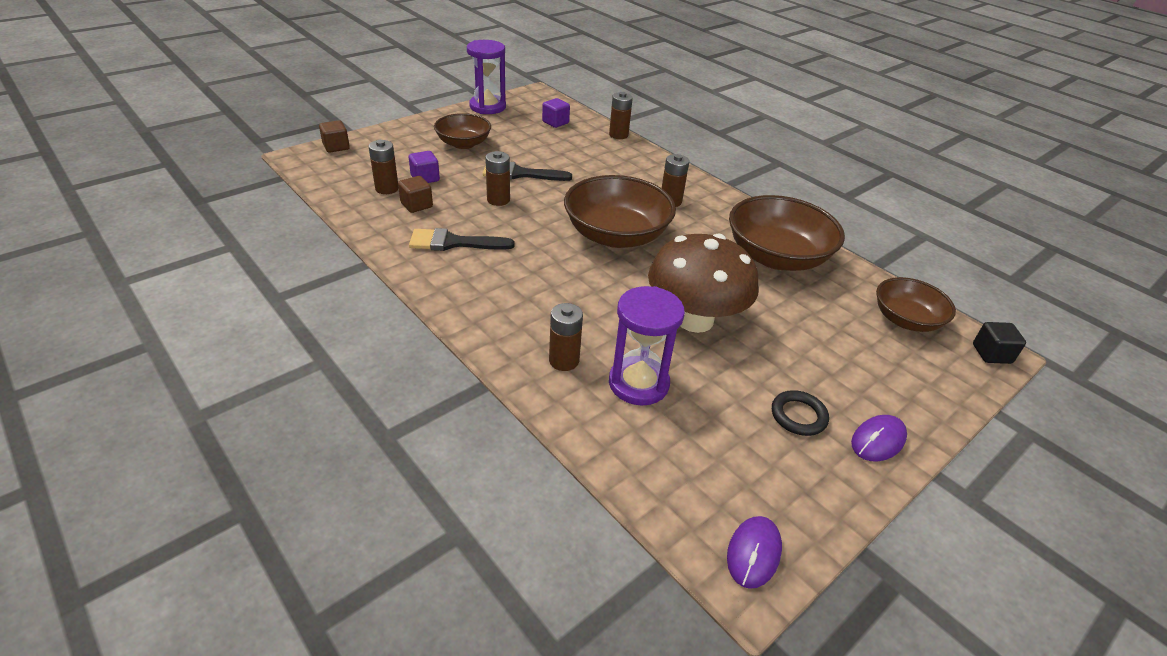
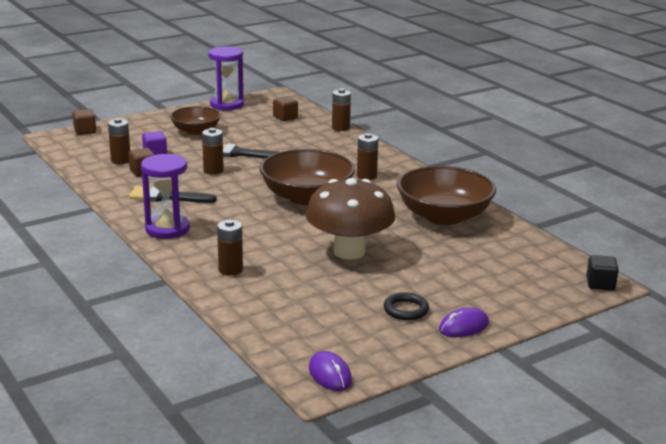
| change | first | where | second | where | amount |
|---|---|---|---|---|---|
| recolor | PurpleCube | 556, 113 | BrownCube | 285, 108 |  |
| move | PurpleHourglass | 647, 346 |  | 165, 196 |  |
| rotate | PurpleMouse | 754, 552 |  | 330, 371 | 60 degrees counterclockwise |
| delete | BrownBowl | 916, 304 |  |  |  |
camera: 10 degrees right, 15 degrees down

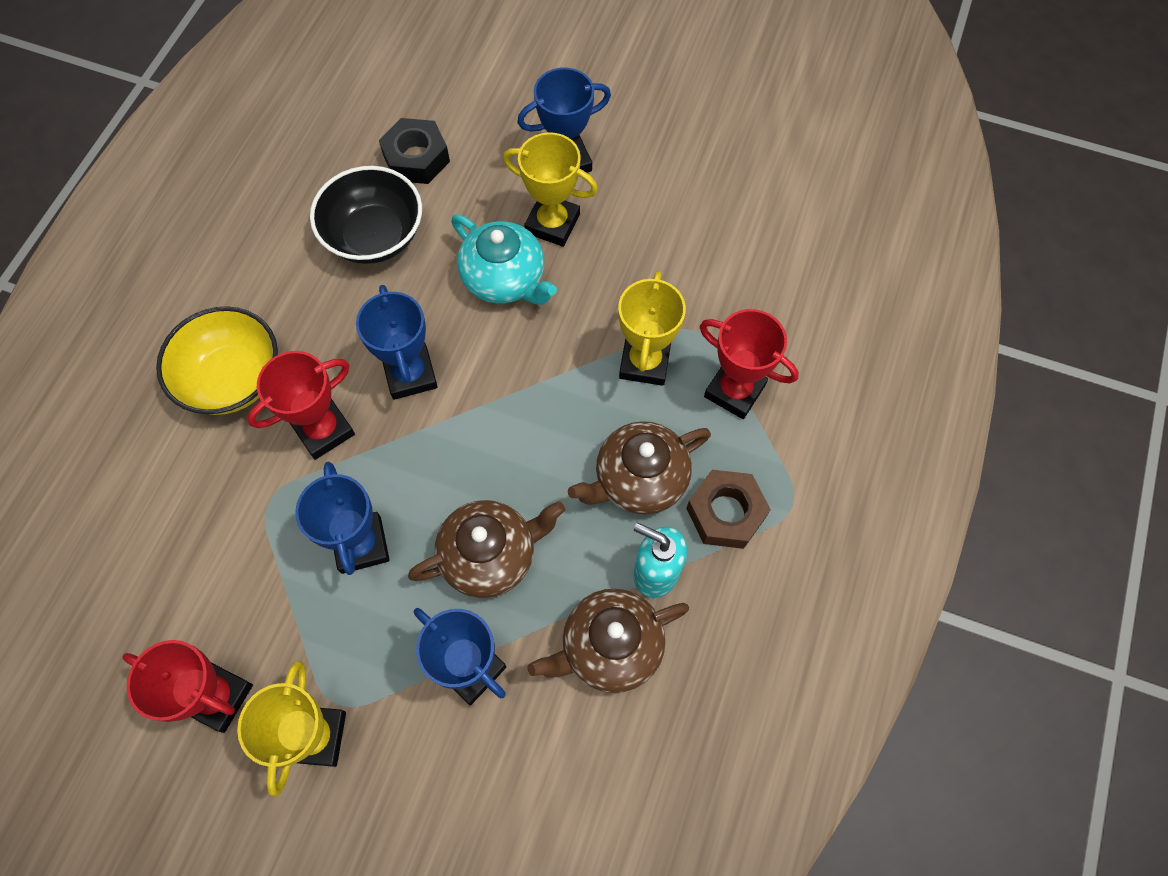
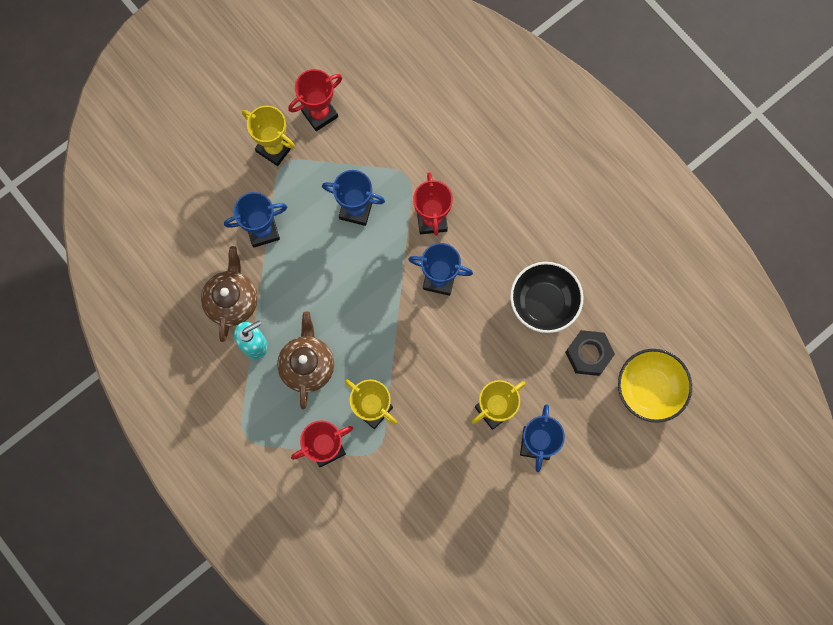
| change | first | where | second | where | amount |
|---|---|---|---|---|---|
| move | YellowBowl | 217, 360 |  | 655, 386 |  |
| delete | BrownTeapot | 486, 549 |  |  |  |
| delete | TurquoiseTeapot | 504, 259 |  |  |  |
| delete | BrownNut | 728, 509 |  |  |  |
camera: 120 degrees right, 10 degrees up

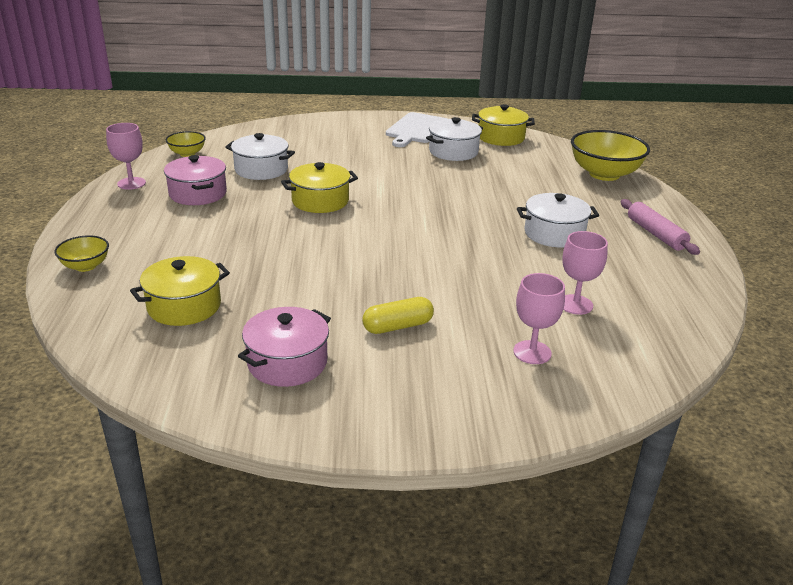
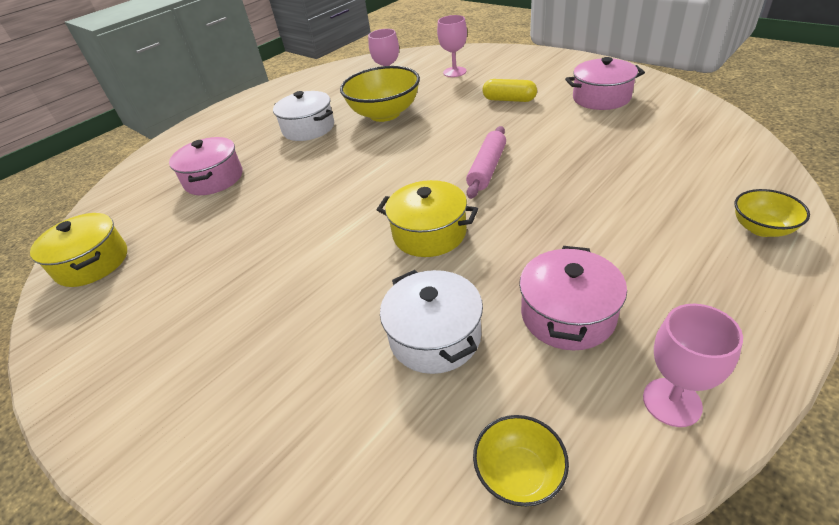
| change | first | where | second | where | amount |
|---|---|---|---|---|---|
| delete | YellowPot | 180, 291 |  |  |  |
| delete | WhiteCuttingBoard | 417, 129 |  |  |  |
| delete | WhitePot | 454, 139 |  |  |  |
| move | YellowBowl | 610, 155 |  | 380, 94 |  |
| move | PinkRollingPin | 660, 227 |  | 486, 162 |  |
| insert |  |  | PinkPot | 205, 166 |  |
camera: 130 degrees left, 10 degrees up

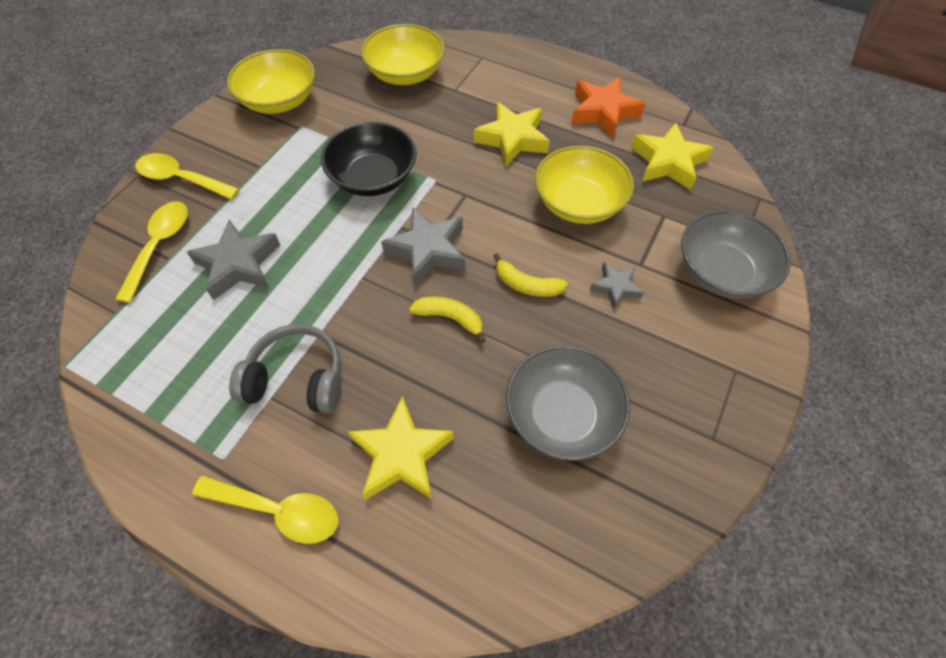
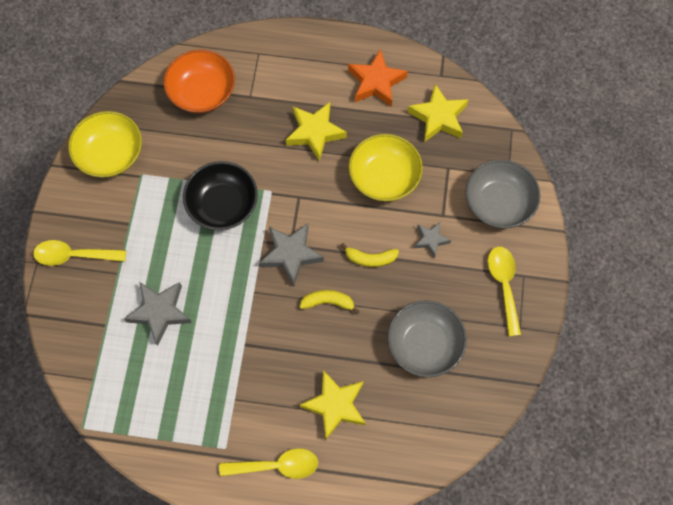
| change | first | where | second | where | amount |
|---|---|---|---|---|---|
| move | YellowSpoon | 151, 252 |  | 504, 291 |  |
| delete | GreyHeadphones | 285, 368 |  |  |  |
| recolor | YellowBowl | 403, 54 | OrangeBowl | 199, 81 |  |
camera: 20 degrees left, 10 degrees up

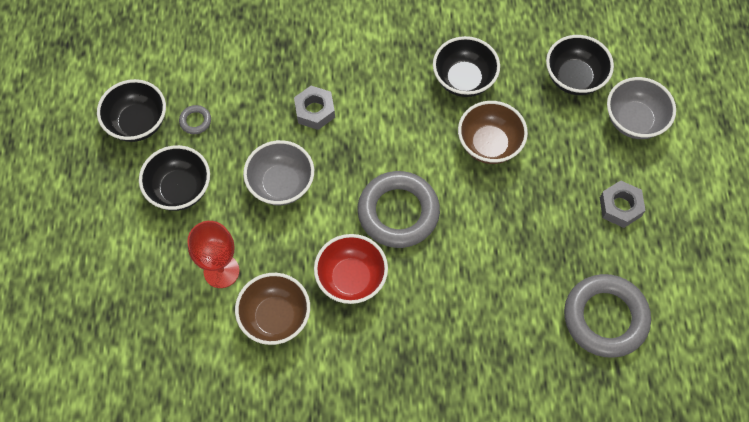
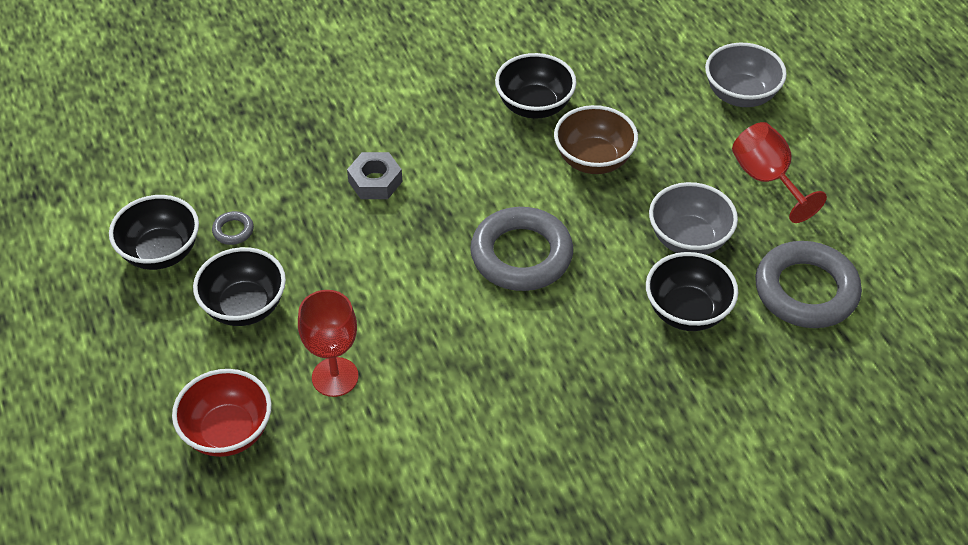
| change | first | where | second | where | amount |
|---|---|---|---|---|---|
| delete | BrownBowl | 272, 309 |  |  |  |
| move | GreyBowl | 278, 172 |  | 693, 218 |  |
| move | RedBowl | 351, 269 |  | 222, 413 |  |
| move | BlackBowl | 580, 65 |  | 692, 291 |  |
| replace | GreyNut | 623, 204 | RedGoblet | 779, 172 |  |
camera: 20 degrees left, 15 degrees down

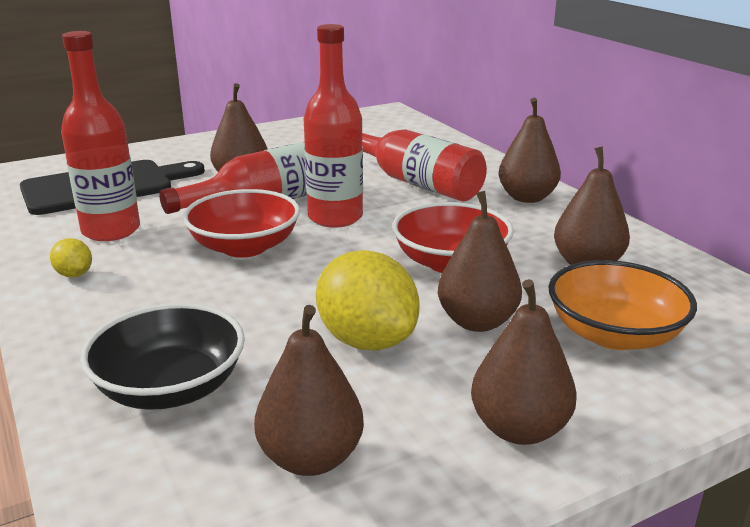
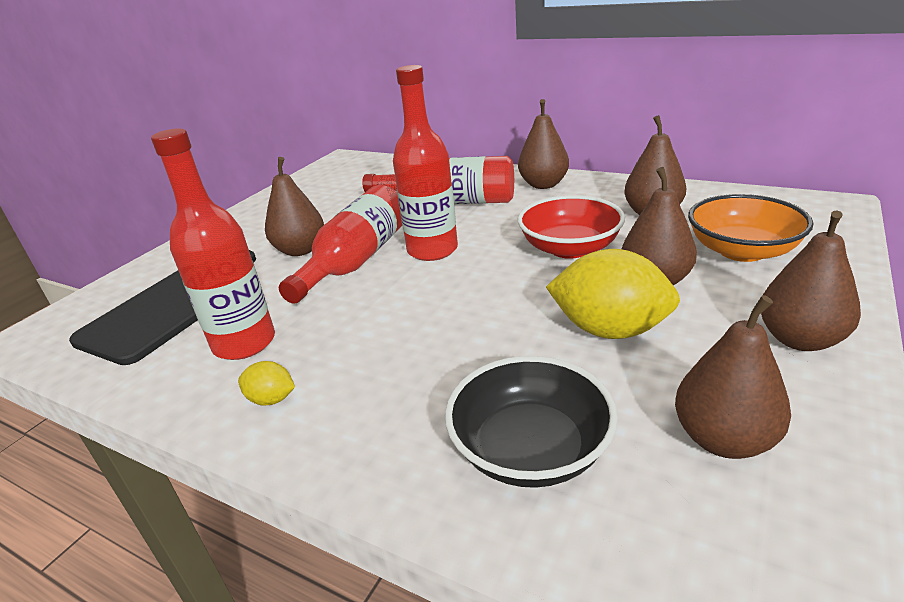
| change | first | where | second | where | amount |
|---|---|---|---|---|---|
| delete | RedBowl | 241, 223 |  |  |  |
camera: 30 degrees left, 5 degrees up

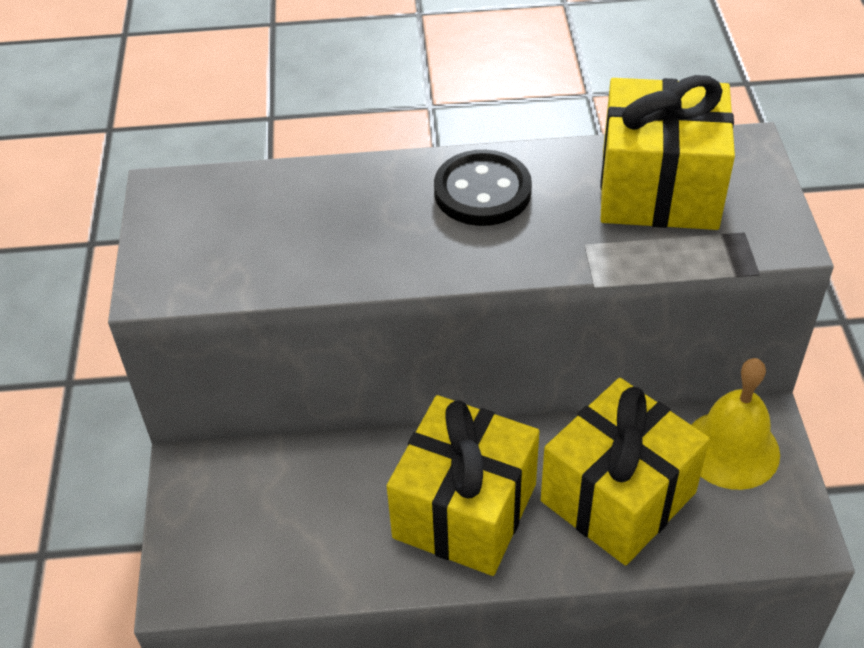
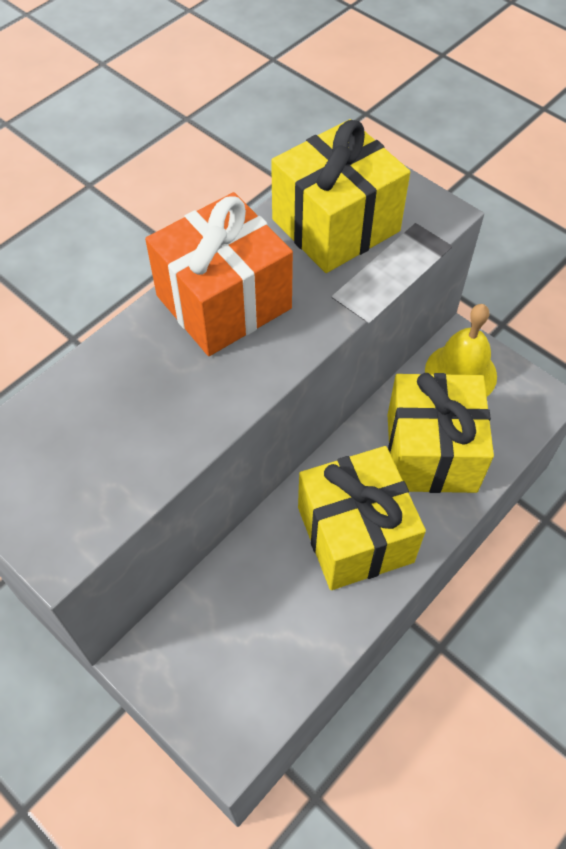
| change | first | where | second | where | amount |
|---|---|---|---|---|---|
| replace | BlackButton | 483, 188 | OrangeGift | 219, 274 |  |
camera: 45 degrees left, 10 degrees up

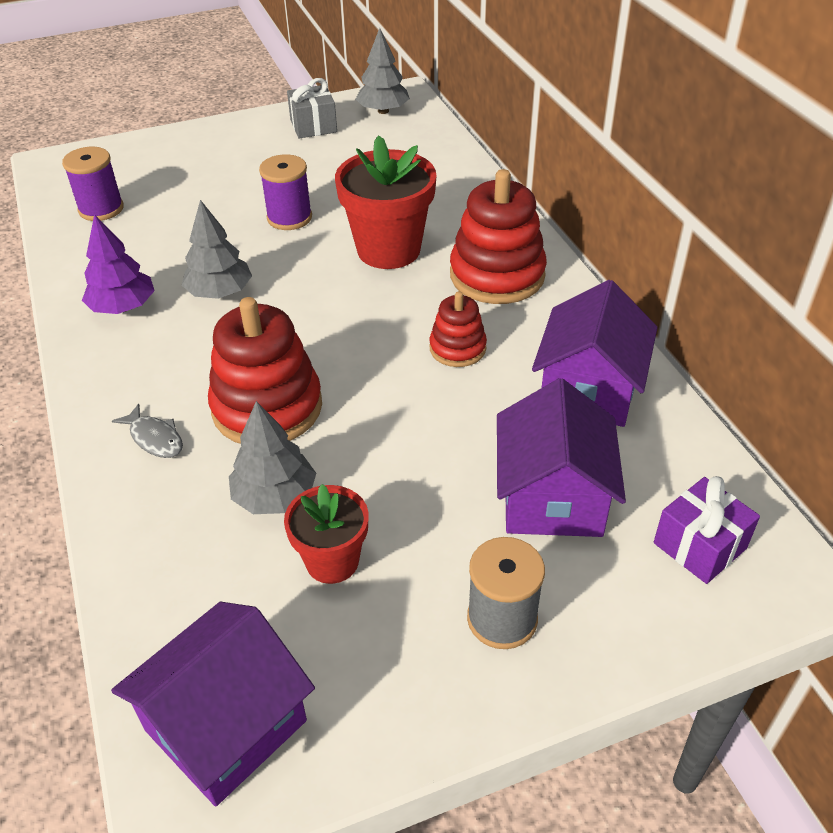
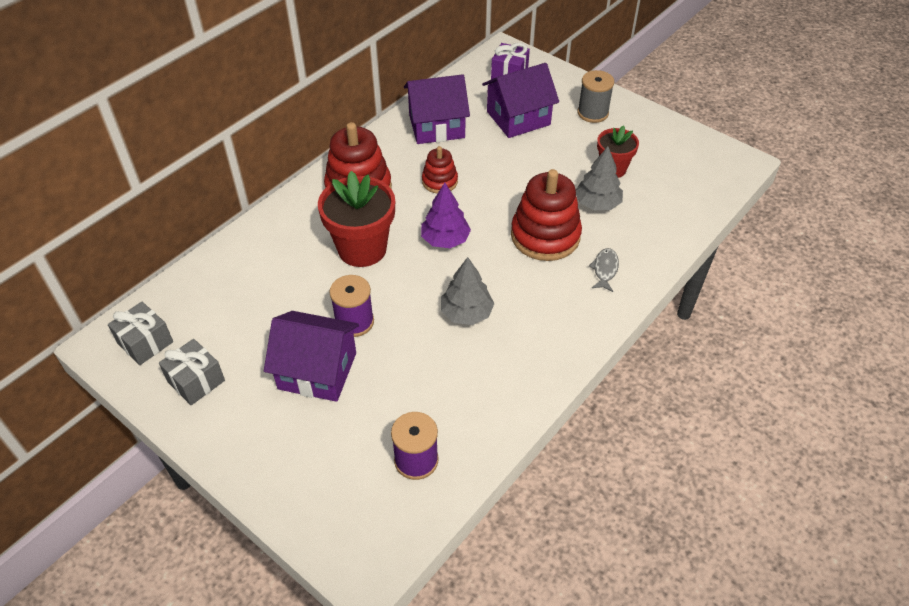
| change | first | where | second | where | amount |
|---|---|---|---|---|---|
| move | PurpleTree | 118, 264 |  | 446, 215 |  |
| move | PurpleHouse | 213, 704 |  | 311, 356 |  |
| replace | GreyTree | 383, 71 | GreyGift | 140, 333 |  |
camera: 120 degrees left, 5 degrees up

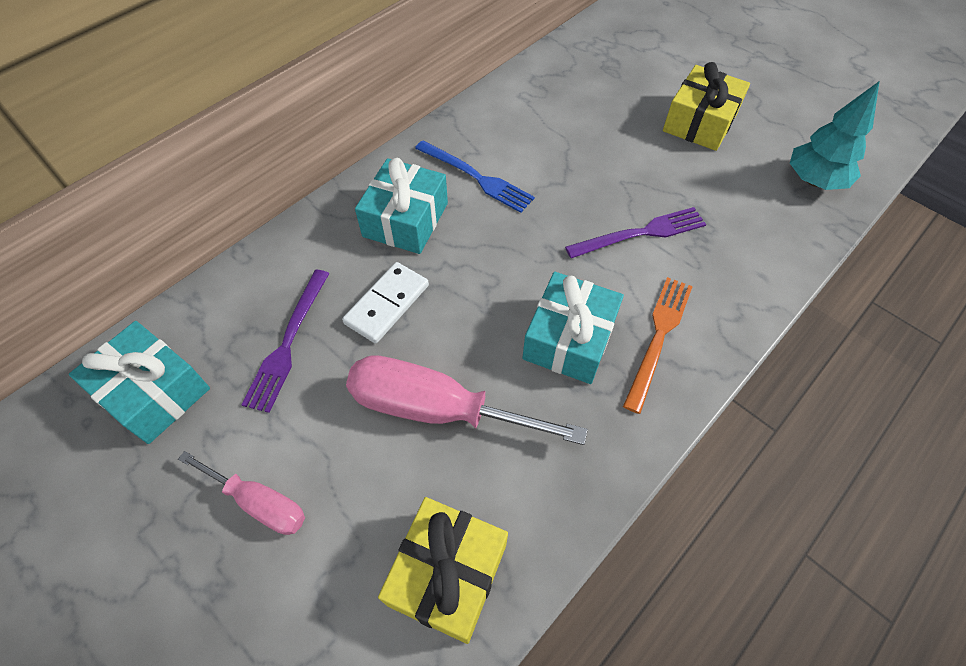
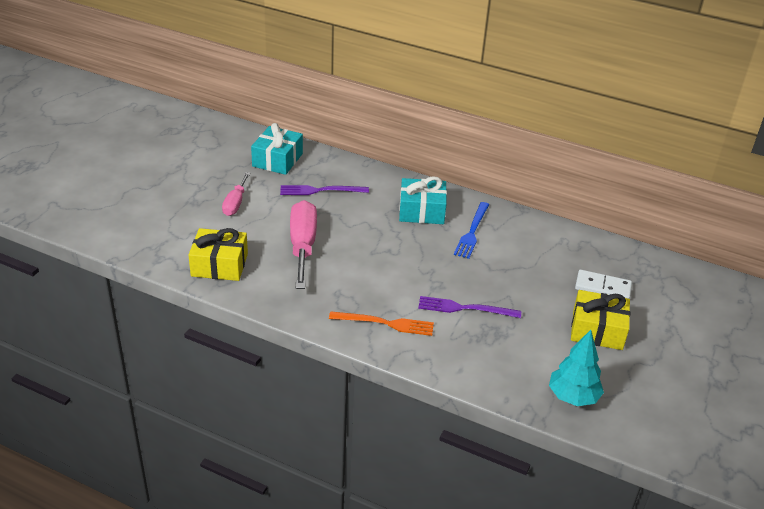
| change | first | where | second | where | amount |
|---|---|---|---|---|---|
| move | WhiteDomino | 385, 303 |  | 603, 284 |  |
| delete | TurquoiseGift | 573, 328 |  |  |  |
| rotate | PurpleFork | 635, 232 |  | 469, 307 | 135 degrees clockwise |
camera: 70 degrees right, 20 degrees down

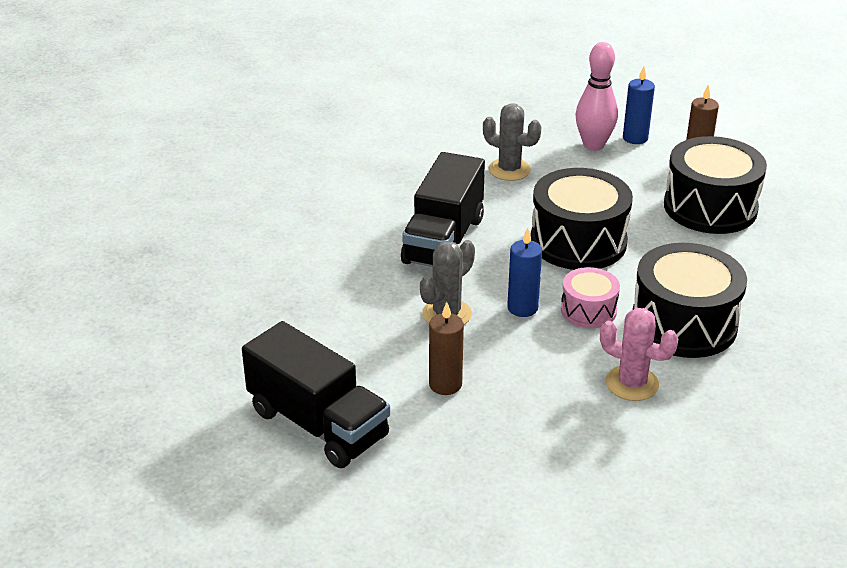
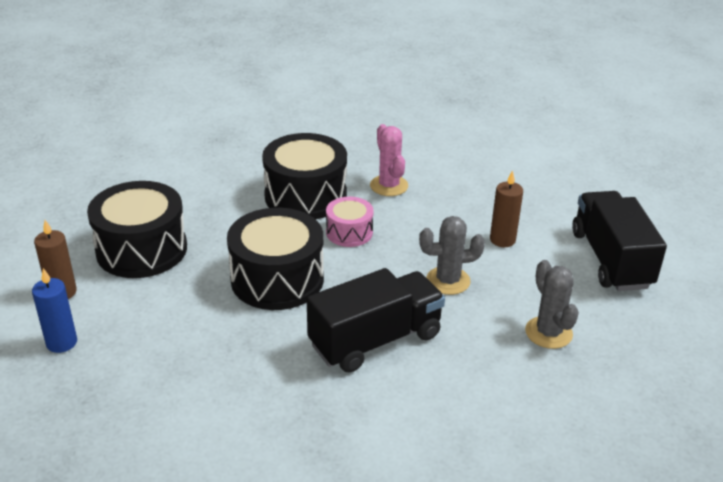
| change | first | where | second | where | amount |
|---|---|---|---|---|---|
| move | GreyCactus | 512, 142 |  | 552, 304 |  |
| delete | BlueCandle | 524, 272 |  |  |  |
| delete | PinkBowlingPin | 596, 96 |  |  |  |
camera: 140 degrees left, 0 degrees up

